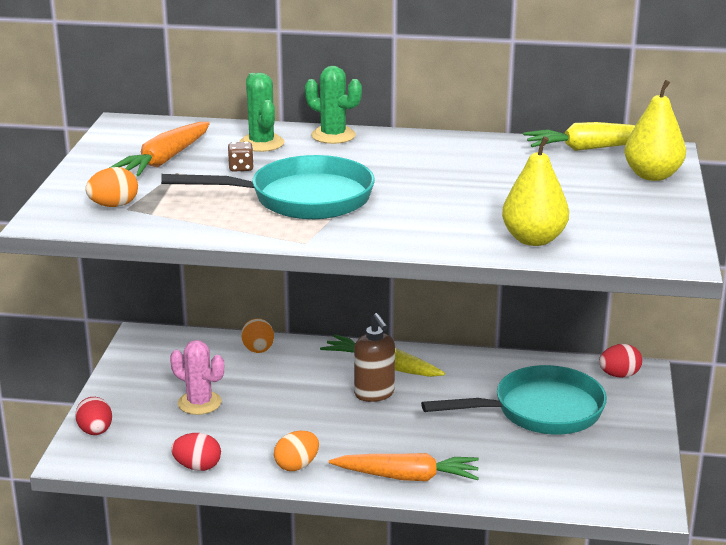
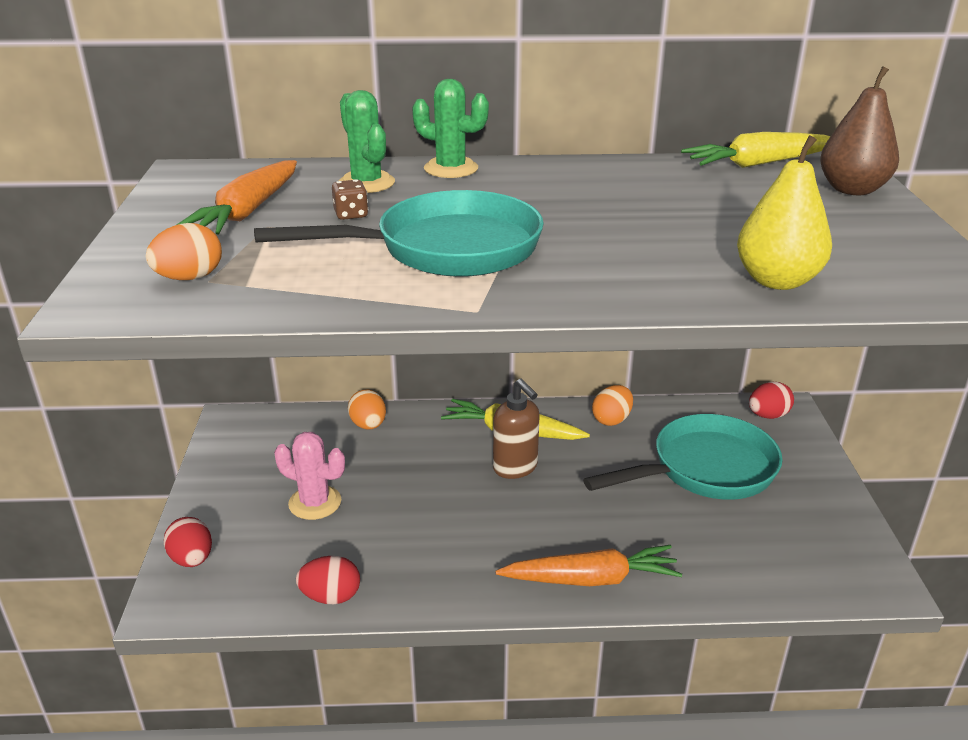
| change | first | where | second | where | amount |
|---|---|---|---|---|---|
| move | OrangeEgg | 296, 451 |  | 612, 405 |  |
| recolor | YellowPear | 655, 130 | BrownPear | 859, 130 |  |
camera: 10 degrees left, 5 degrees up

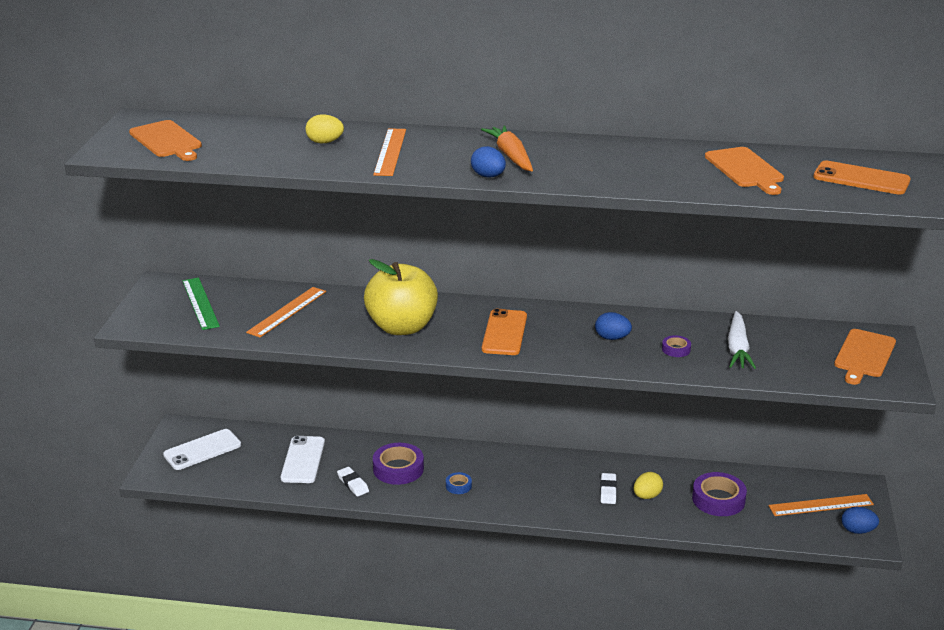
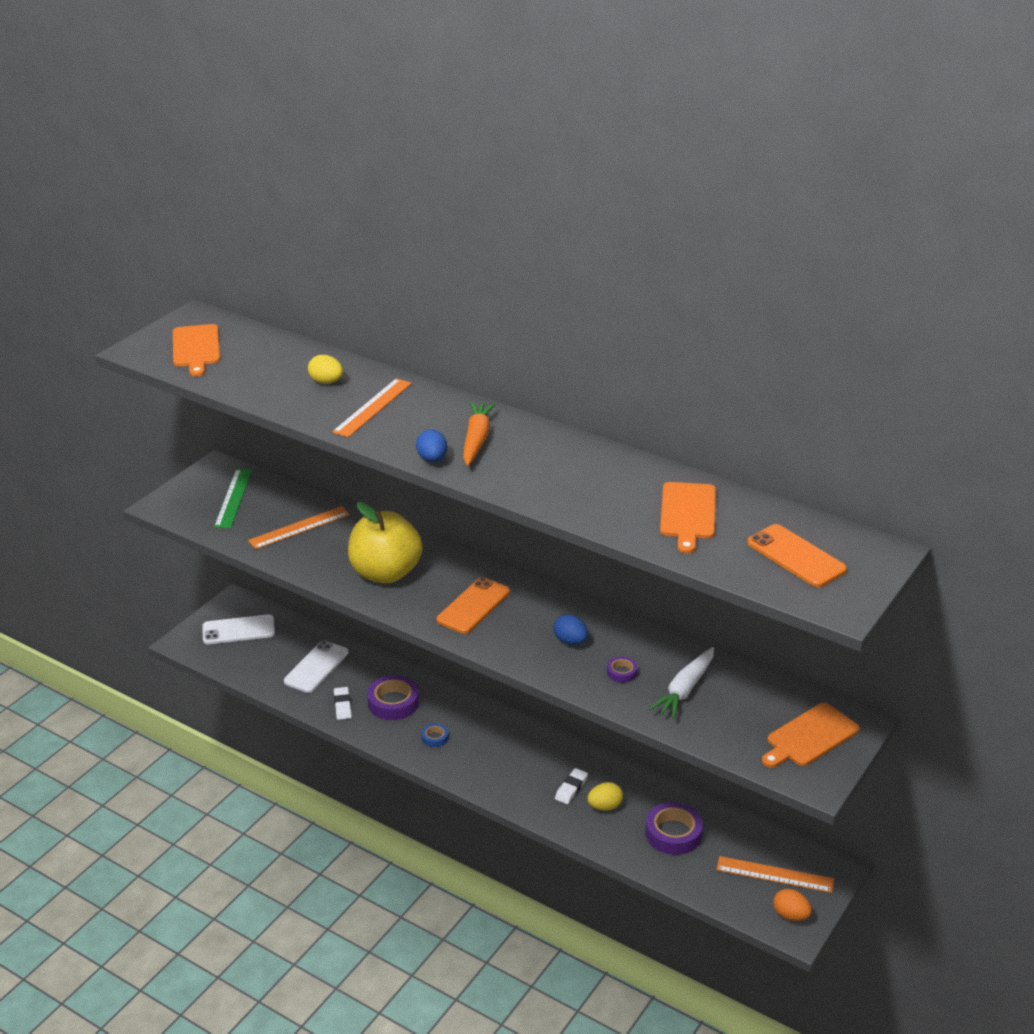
| change | first | where | second | where | amount |
|---|---|---|---|---|---|
| recolor | BlueEgg | 860, 520 | OrangeEgg | 792, 905 |  |
camera: 25 degrees right, 5 degrees up

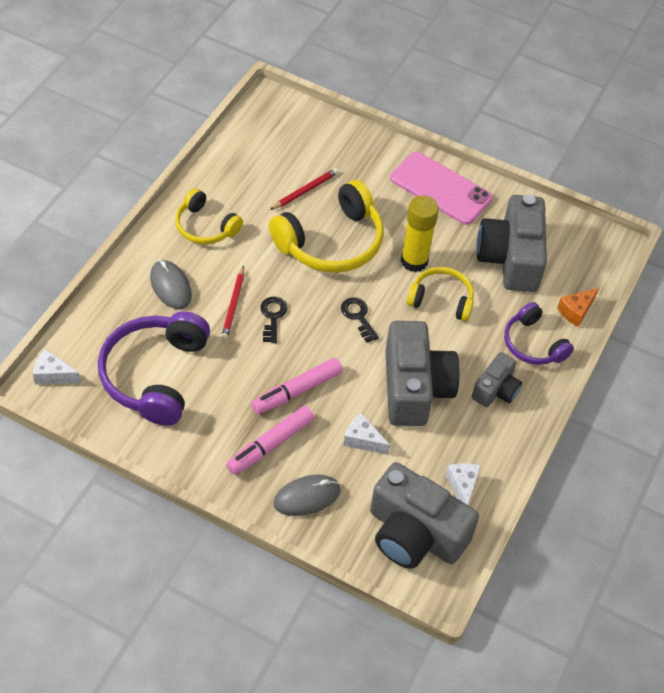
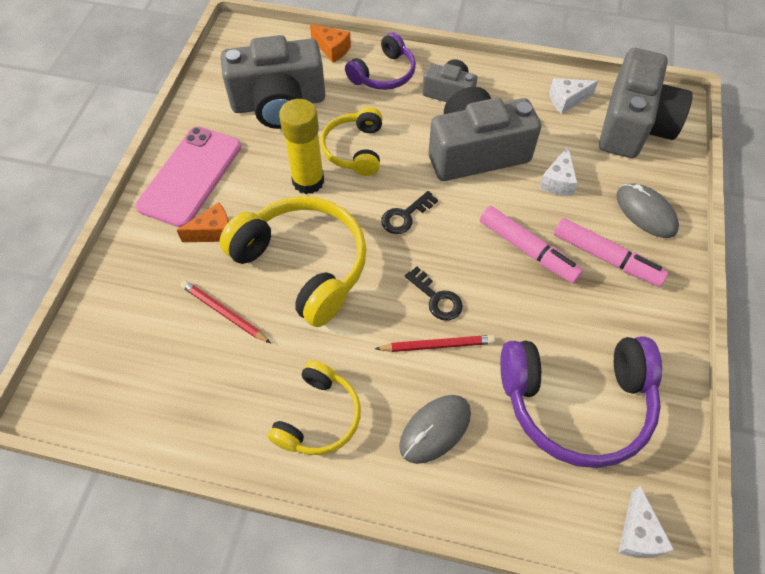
| change | first | where | second | where | amount |
|---|---|---|---|---|---|
| rotate | BlackKey | 273, 320 |  | 434, 293 | 120 degrees counterclockwise |
| insert |  |  | OrangeCheese | 203, 222 |  |
camera: 100 degrees left, 5 degrees up

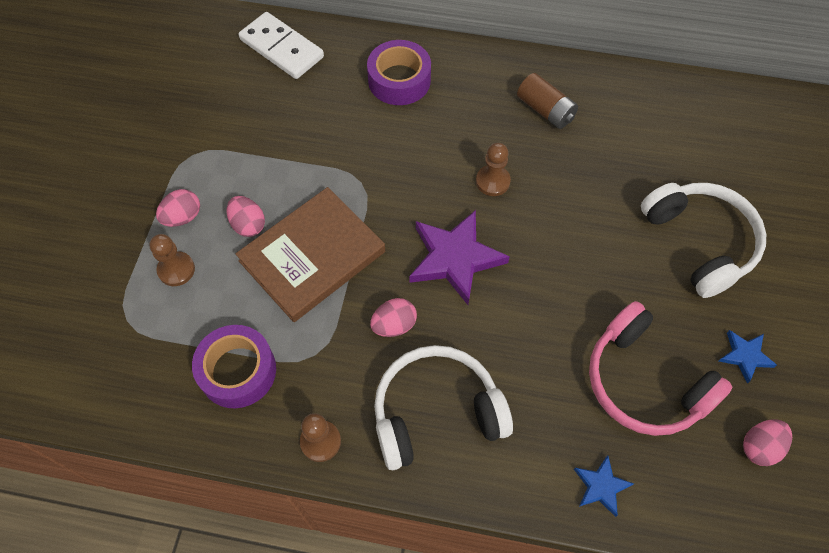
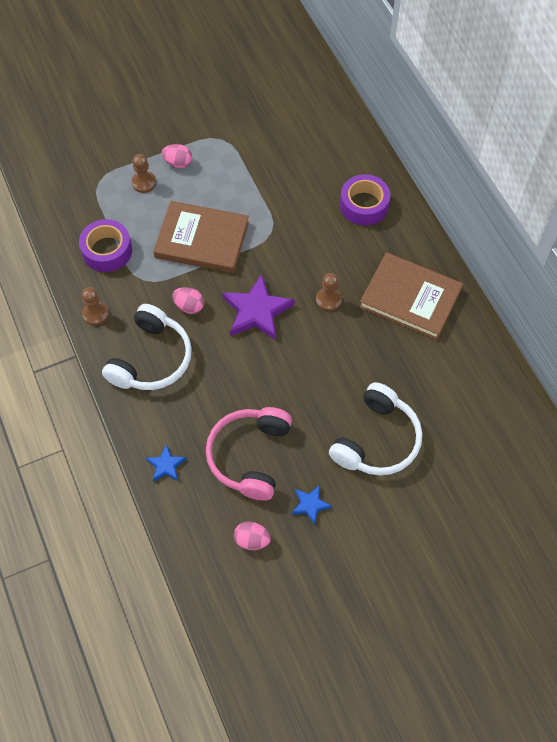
| change | first | where | second | where | amount |
|---|---|---|---|---|---|
| delete | PinkEgg | 246, 216 |  |  |  |
| delete | WhiteDomino | 281, 45 |  |  |  |
| rotate | WhiteHeadphones | 443, 407 |  | 147, 347 | 75 degrees clockwise |
| replace | BrownBattery | 547, 101 | BrownBook | 411, 296 |  |
camera: 55 degrees right, 0 degrees up

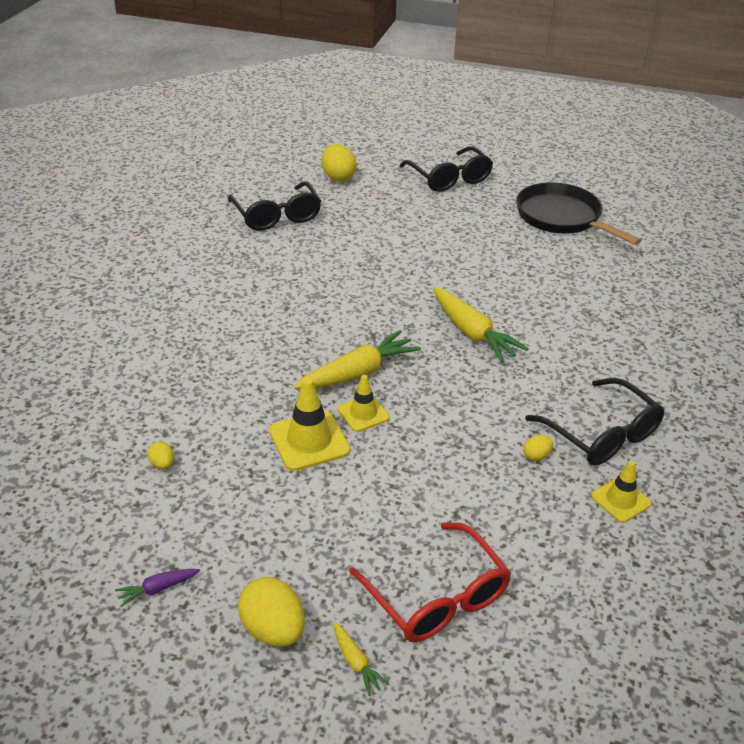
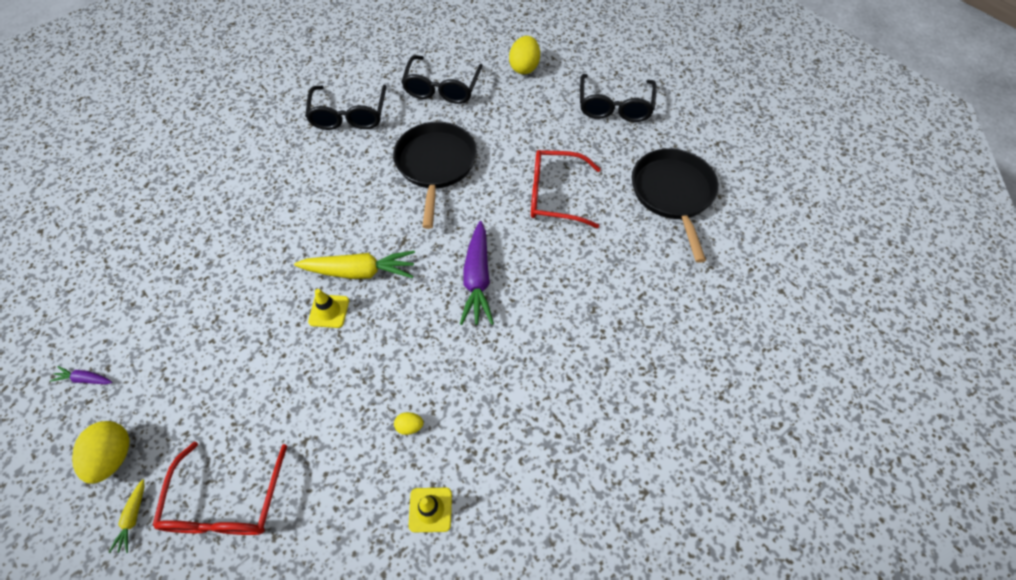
| change | first | where | second | where | amount |
|---|---|---|---|---|---|
| delete | YellowEgg | 160, 455 |  |  |  |
| delete | YellowTrafficCone | 310, 424 |  |  |  |
| recolor | YellowCarrot | 481, 325 | PurpleCarrot | 477, 273 |  |
| move | BlackGlasses | 595, 422 |  | 346, 107 |  |
| insert |  |  | BlackPan | 435, 175 |  |
| insert |  |  | RedGlasses | 566, 189 |  |
camera: 35 degrees right, 20 degrees up

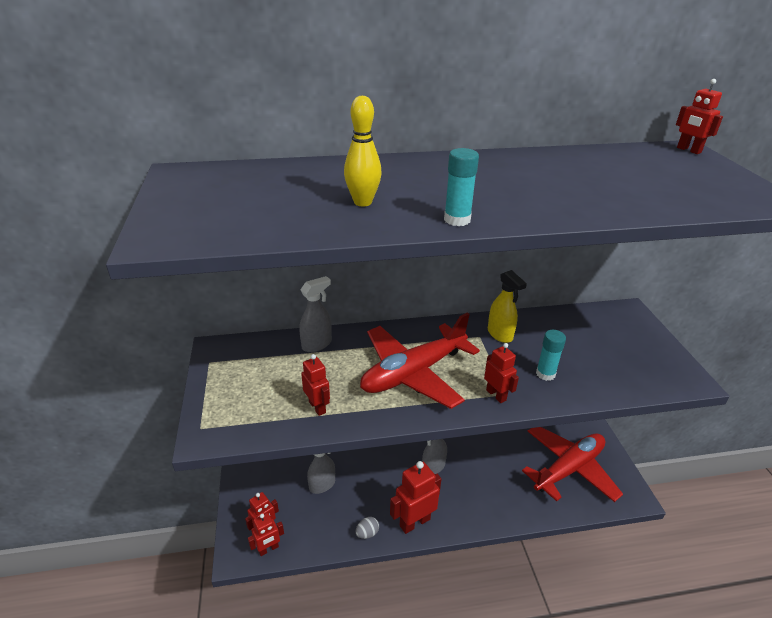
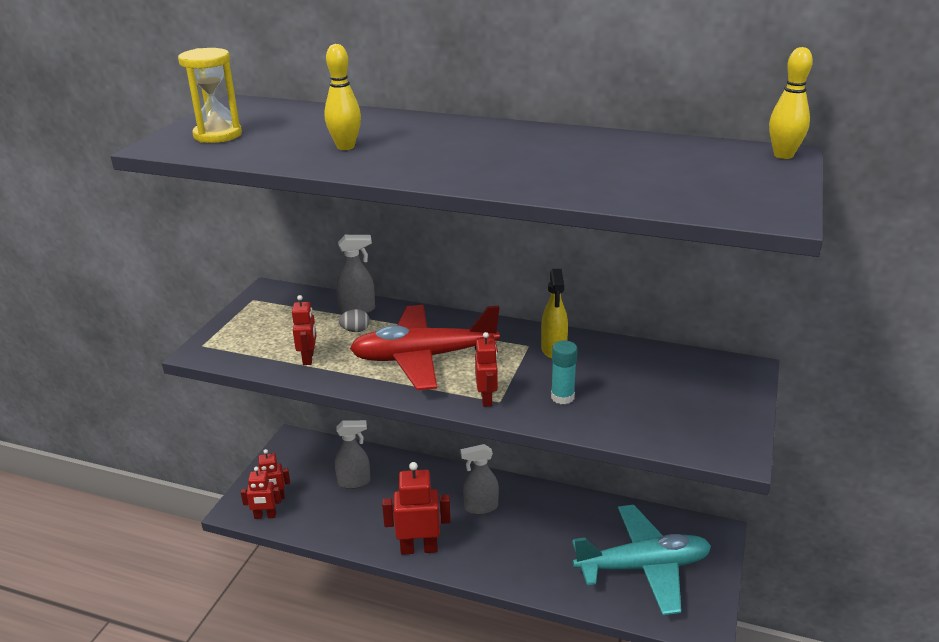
| change | first | where | second | where | amount |
|---|---|---|---|---|---|
| move | GreyEgg | 367, 528 |  | 354, 320 |  |
| delete | TurquoiseGlueStick | 461, 187 |  |  |  |
| recolor | RedPlane | 572, 464 | TurquoisePlane | 641, 560 |  |
| replace | RedRobot | 699, 116 | YellowBowlingPin | 791, 103 |  |
| insert |  |  | YellowHourglass | 210, 95 |  |
camera: 30 degrees right, 5 degrees down

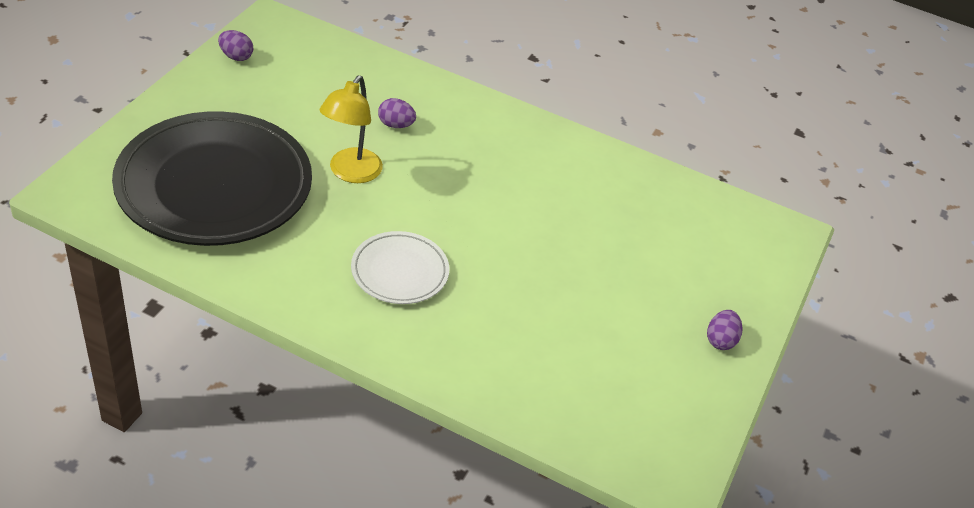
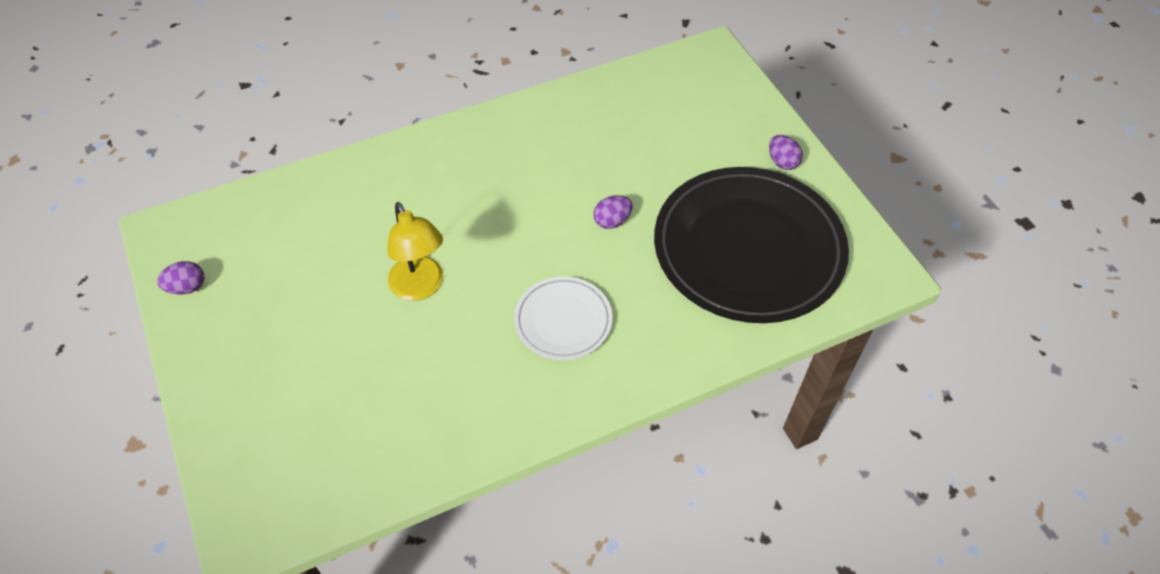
| change | first | where | second | where | amount |
|---|---|---|---|---|---|
| move | BlackPlate | 212, 178 |  | 751, 245 |  |
| move | PurpleEgg | 397, 113 |  | 613, 212 |  |
camera: 45 degrees left, 10 degrees up

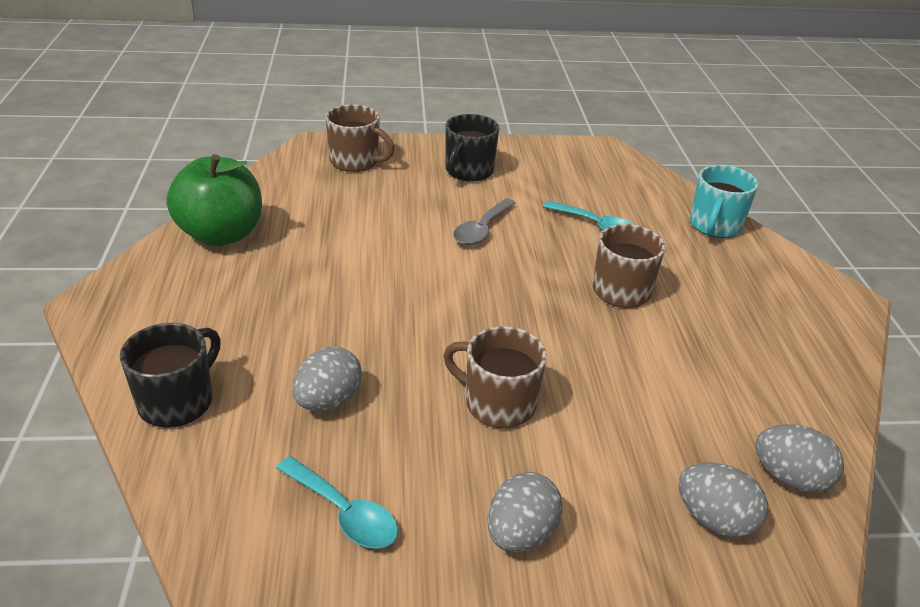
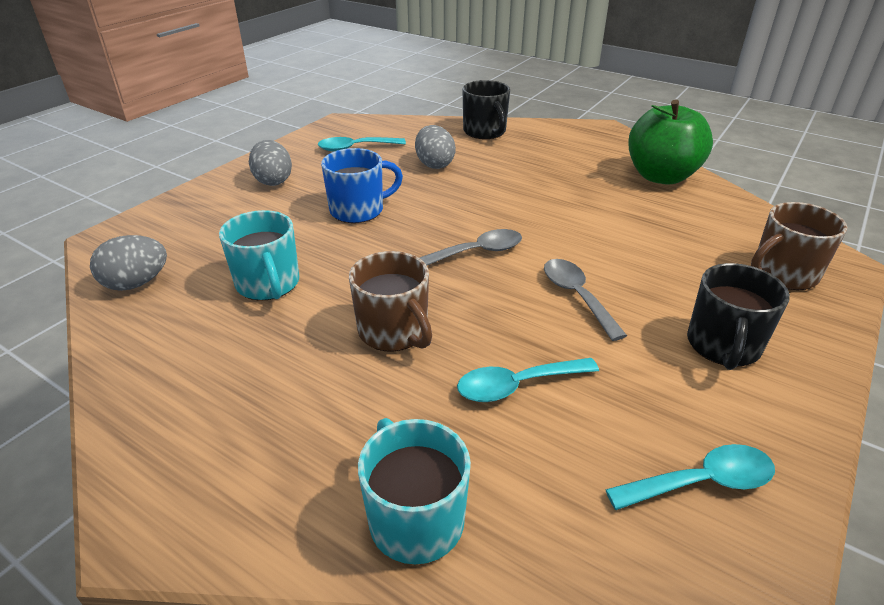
| change | first | where | second | where | amount |
|---|---|---|---|---|---|
| recolor | BrownMug | 495, 377 | BlueMug | 362, 185 |  |
| rotate | BlackMug | 472, 148 |  | 738, 316 | 135 degrees counterclockwise |
| delete | GreyEgg | 723, 500 |  |  |  |
| insert |  |  | TurquoiseMug | 259, 255 |  |
| insert |  |  | GreySpoon | 471, 247 |  |
| insert |  |  | TurquoiseSpoon | 690, 477 |  |
camera: 130 degrees right, 0 degrees up

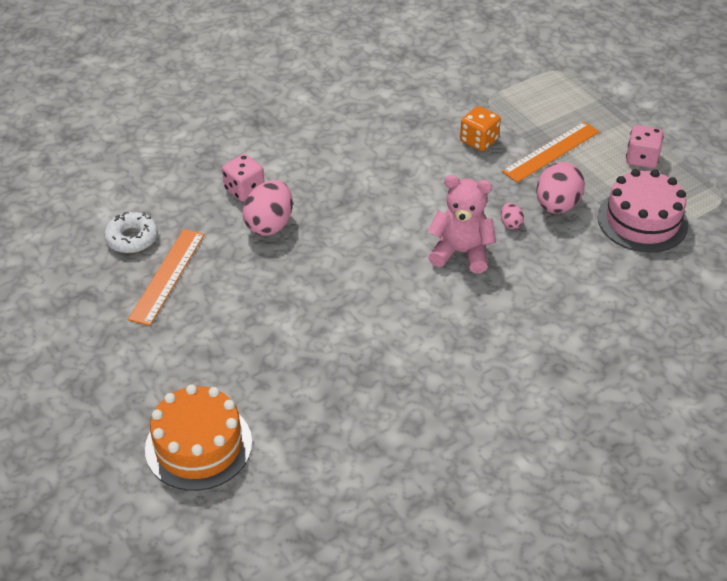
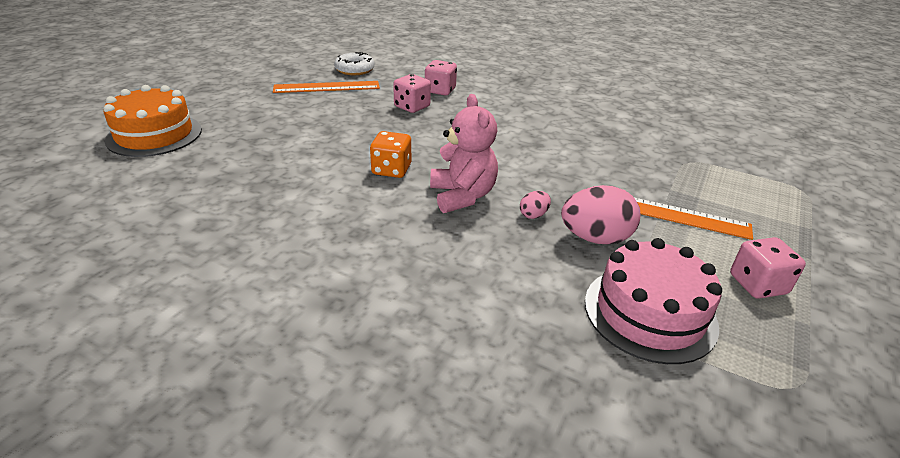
| change | first | where | second | where | amount |
|---|---|---|---|---|---|
| replace | PinkEgg | 267, 208 | PinkDice | 412, 93 |  |
| move | OrangeDice | 480, 128 |  | 390, 154 |  |
camera: 60 degrees right, 10 degrees down

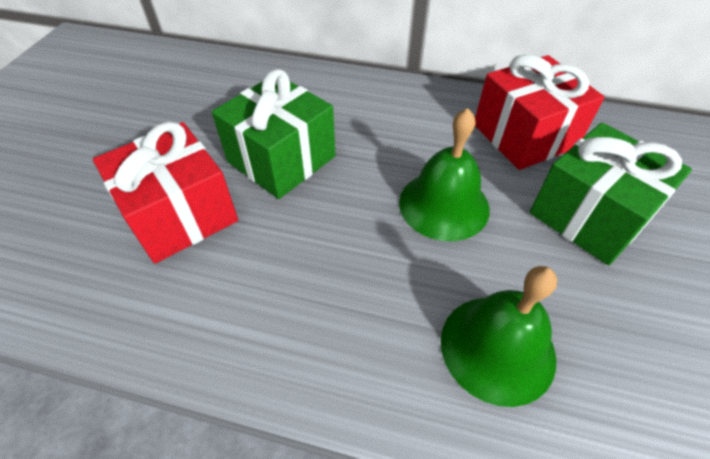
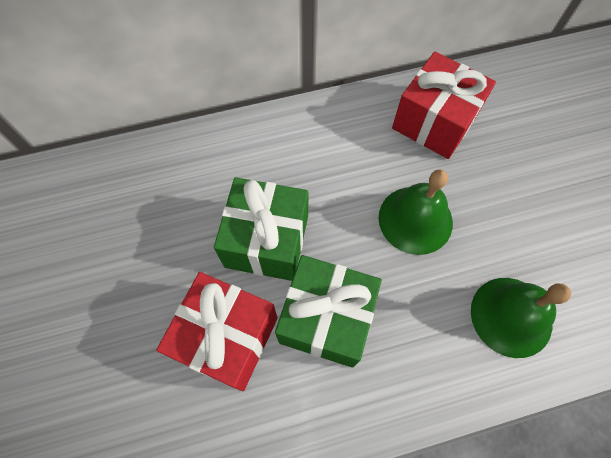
| change | first | where | second | where | amount |
|---|---|---|---|---|---|
| move | GreenGift | 610, 194 |  | 328, 311 |  |
camera: 30 degrees left, 15 degrees up

